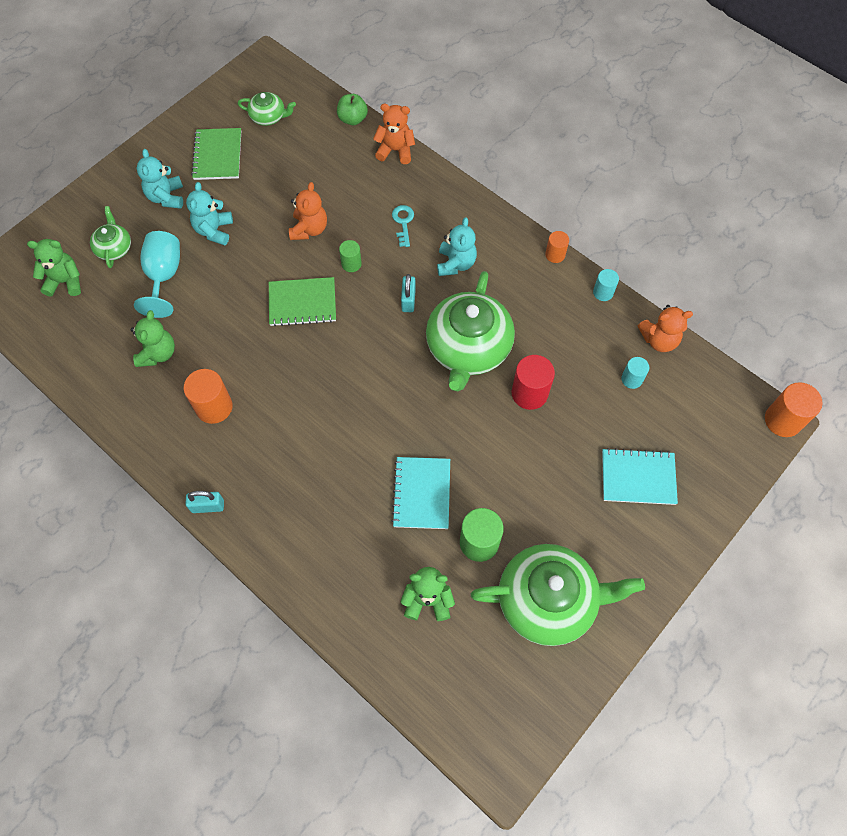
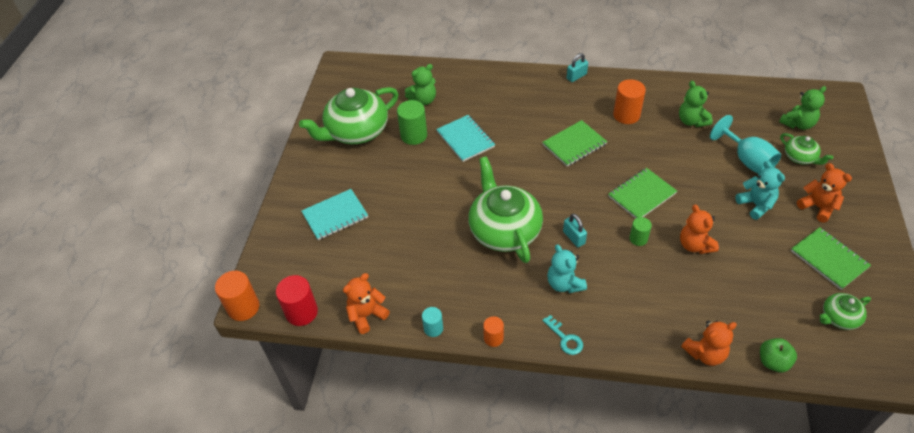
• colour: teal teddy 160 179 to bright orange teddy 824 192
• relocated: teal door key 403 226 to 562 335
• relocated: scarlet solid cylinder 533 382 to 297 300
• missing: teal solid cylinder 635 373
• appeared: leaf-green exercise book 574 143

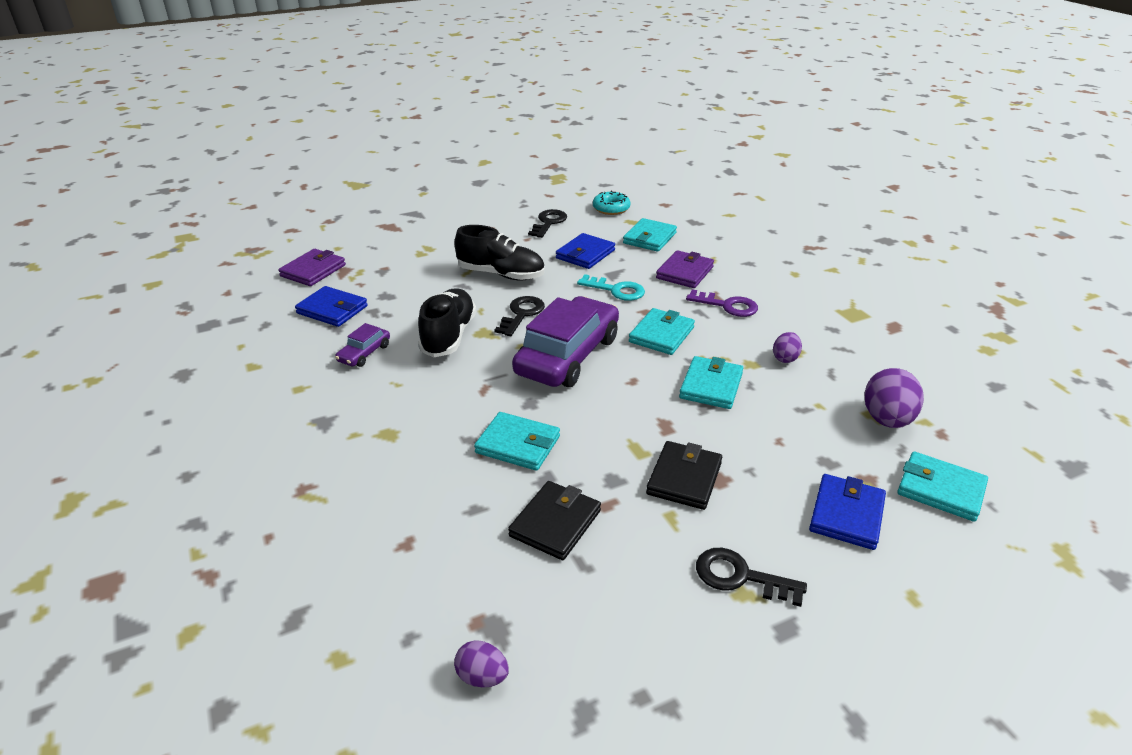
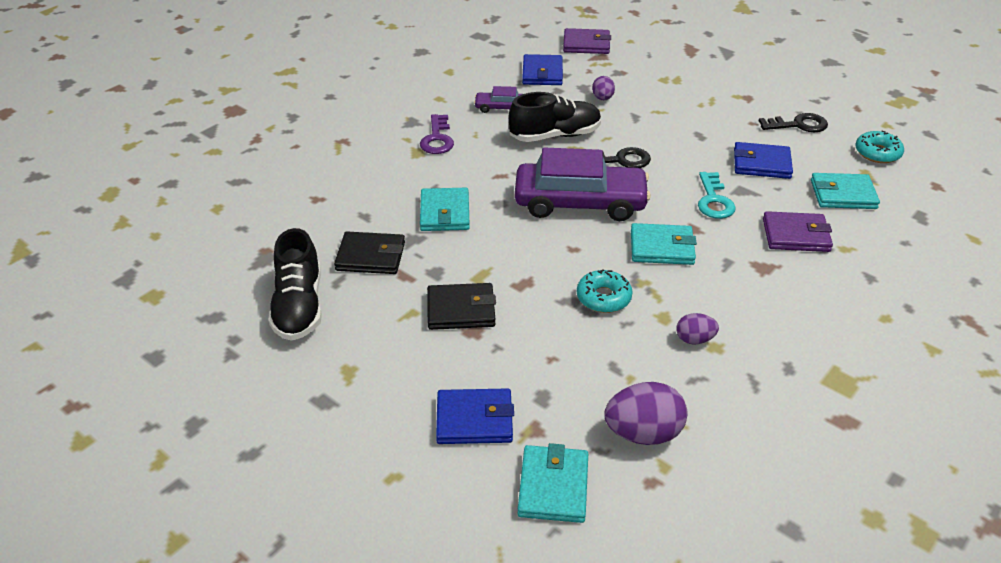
• relocated: black lace-up shoe 499 252 to 295 284
• relocated: violet egg 481 663 to 603 88
• exchanged: teal billfold 711 382 to teal donut 605 291
• relocated: violet door key 722 303 to 437 134
• missing: black door key 751 577

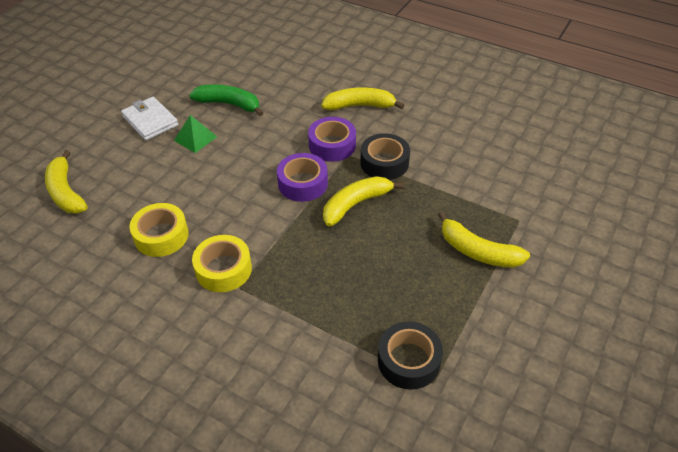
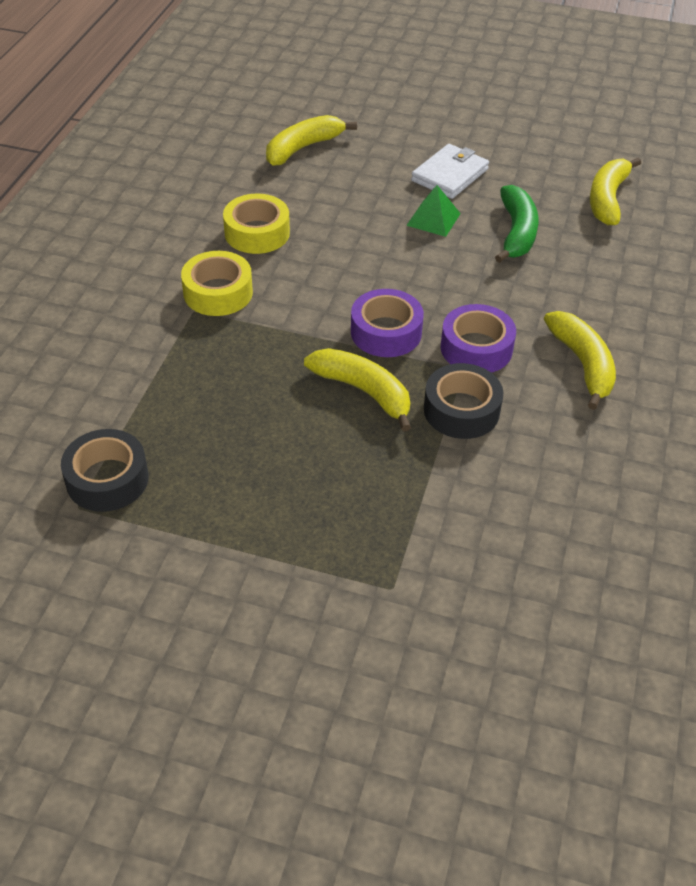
• relocated: golden toy banana 484 239 to 615 191

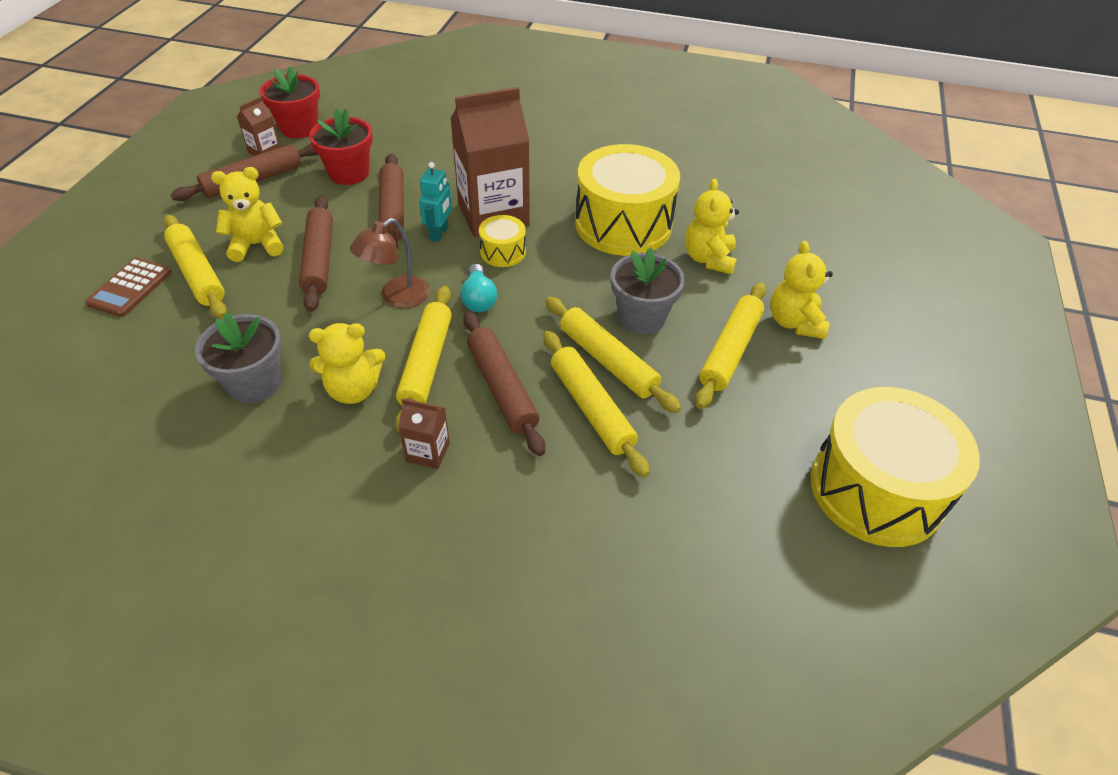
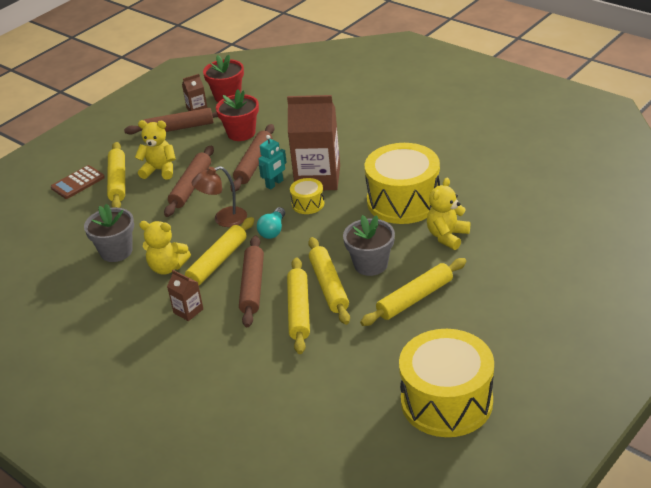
• missing: golden teddy 801 290

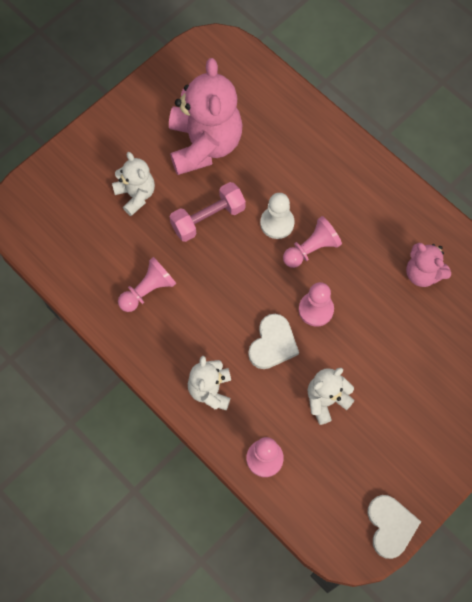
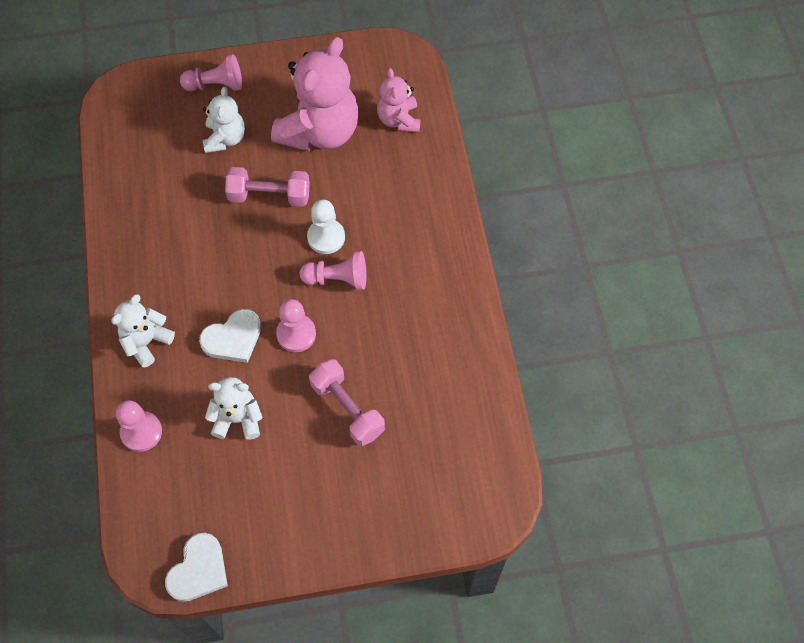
• relocated: pink pawn 147 284 to 211 72
• relocated: pink teddy 428 265 to 398 100
• appeared: pink dumbbell 347 402

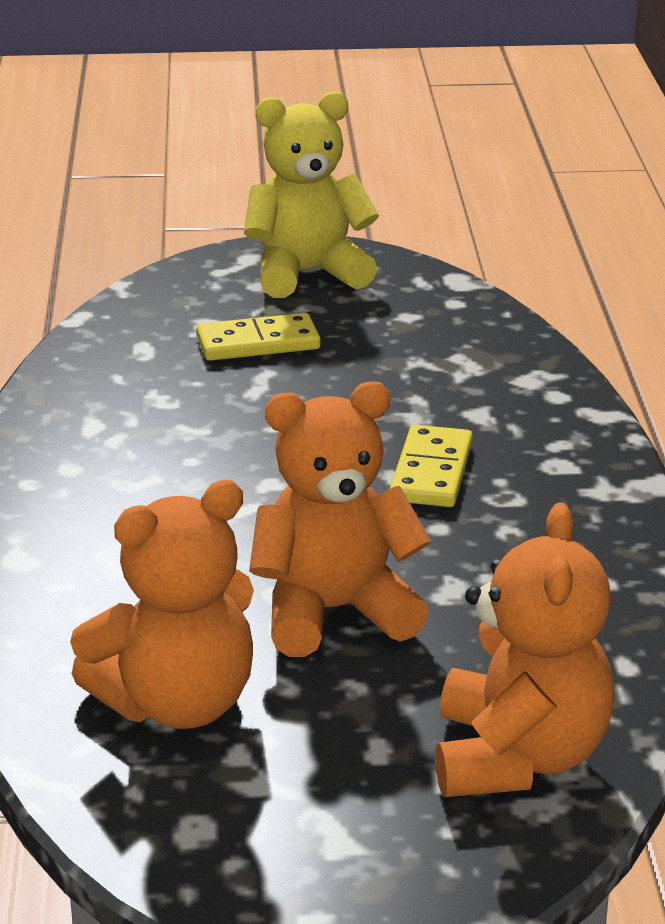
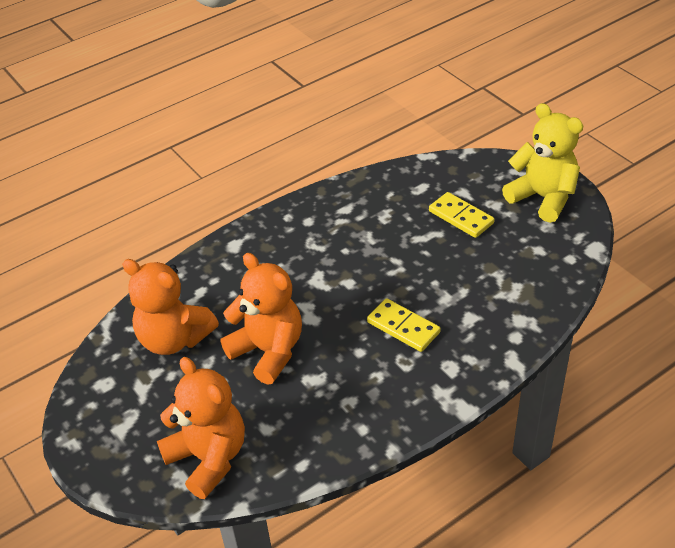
• spun: golden domino 431 466 = 404 325 60 degrees clockwise
• spun: bright orange teddy 525 650 = 201 428 105 degrees counterclockwise

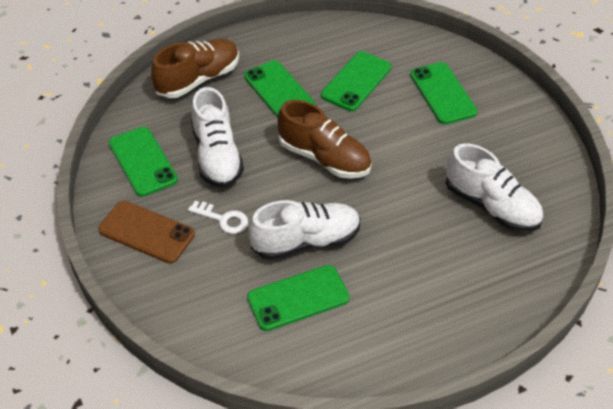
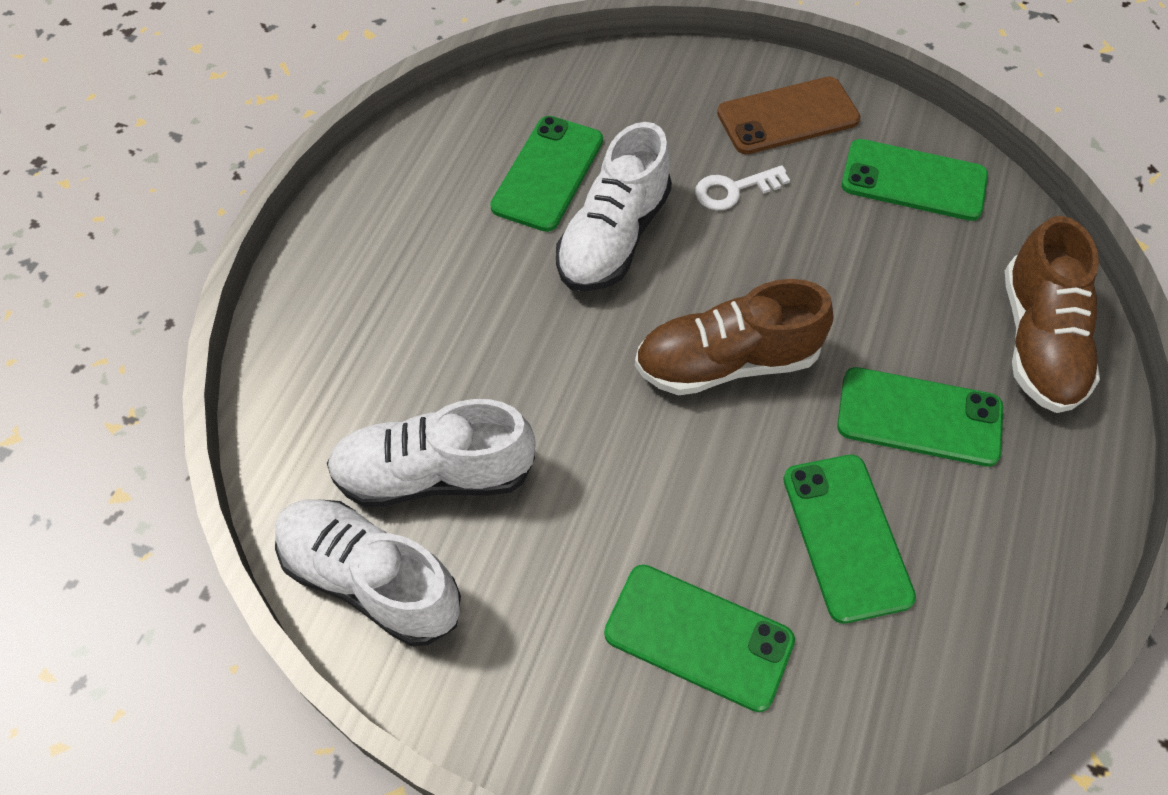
• relocated: pure white lace-up shoe 217 137 to 368 572

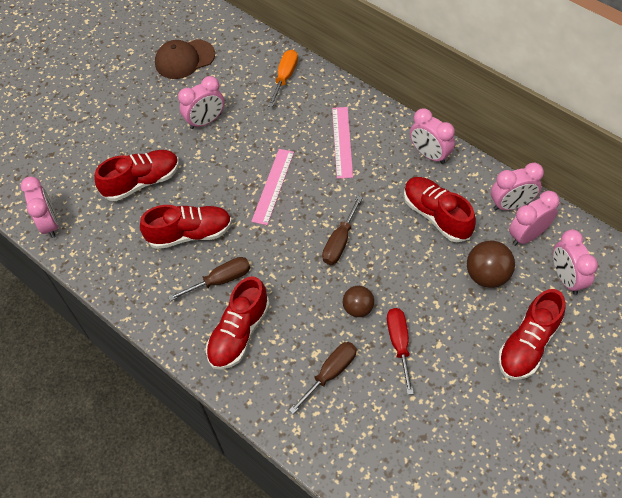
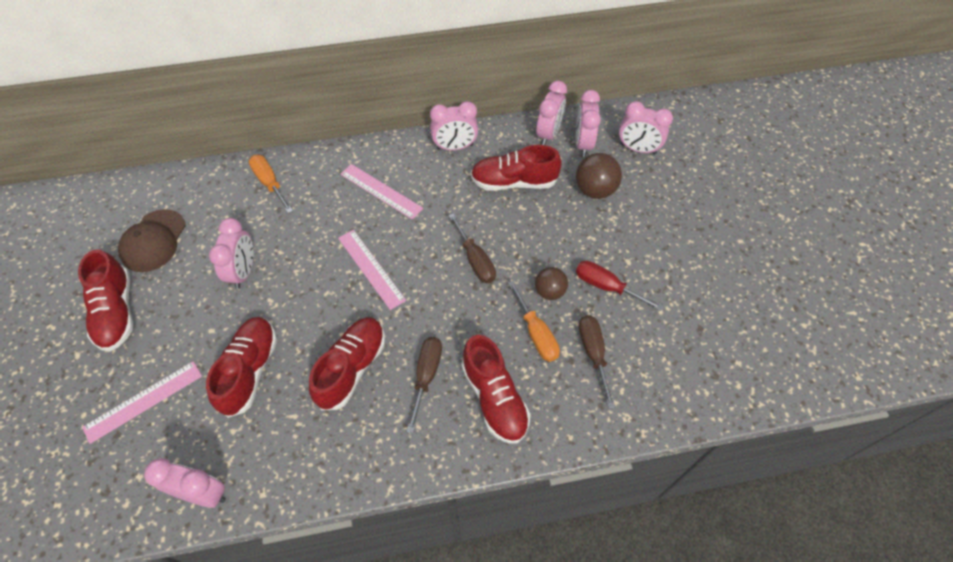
• relocated: scarlet lace-up shoe 532 334 to 105 300
• appeared: pink measuring stick 142 402
• appeared: bright orange screwdriver 534 321

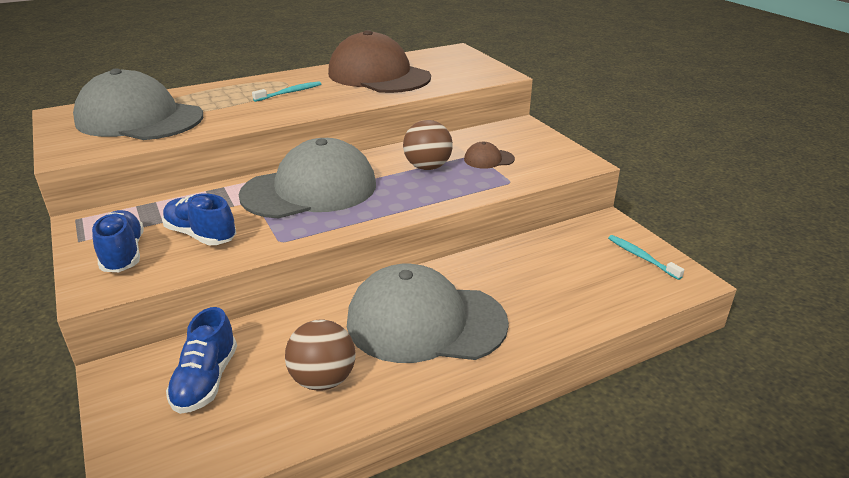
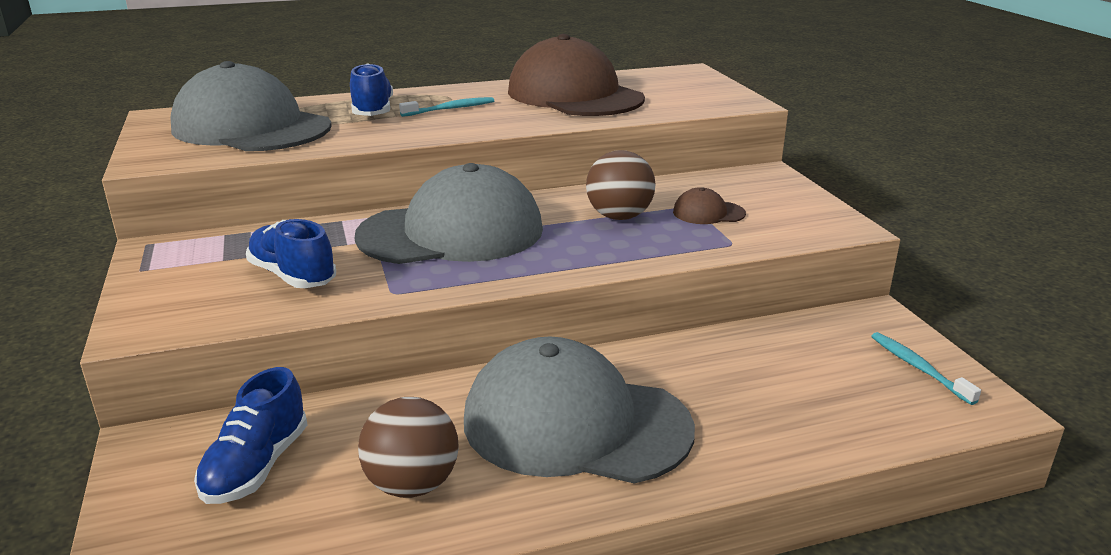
• relocated: cobalt lace-up shoe 118 241 to 371 89

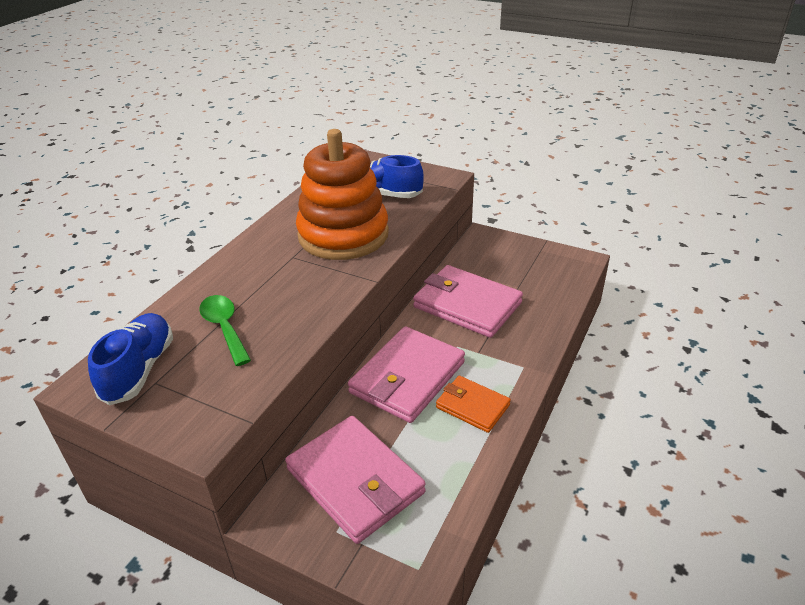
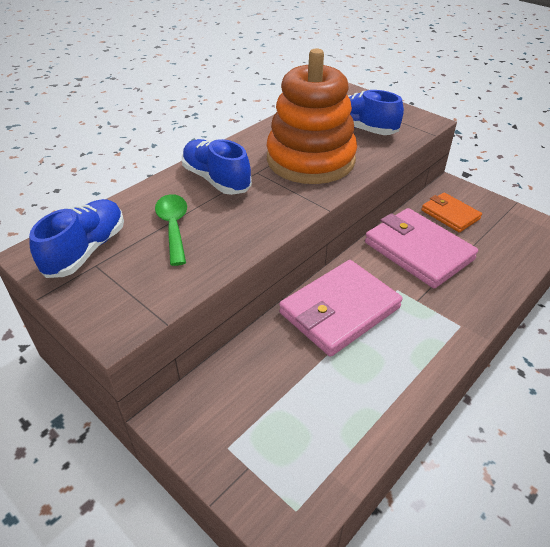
• missing: pink billfold 355 480
• relocated: bright orange billfold 473 404 to 451 212
• appeared: cobalt lace-up shoe 217 167

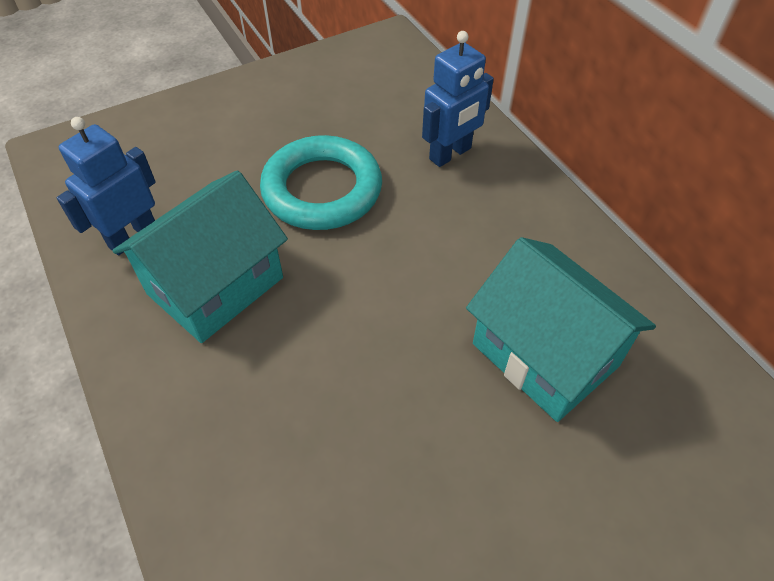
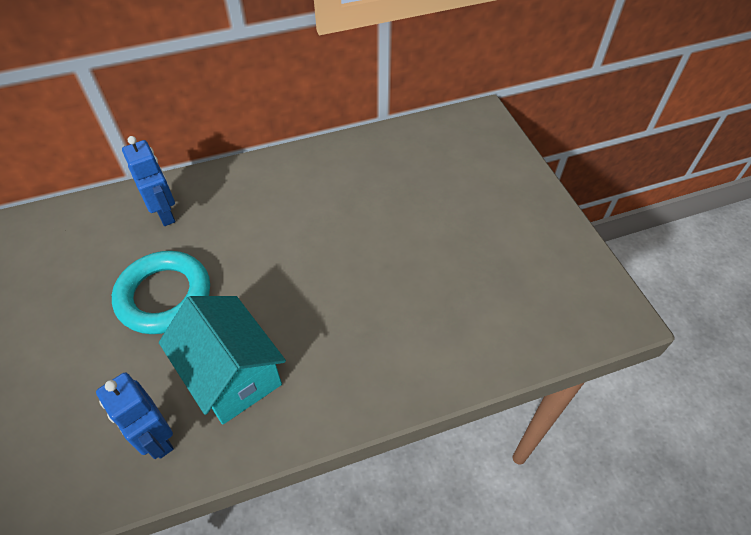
• missing: teal cottage 561 329

